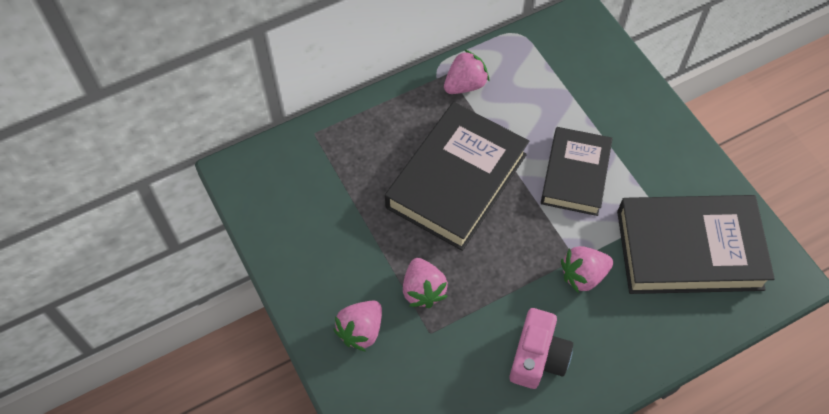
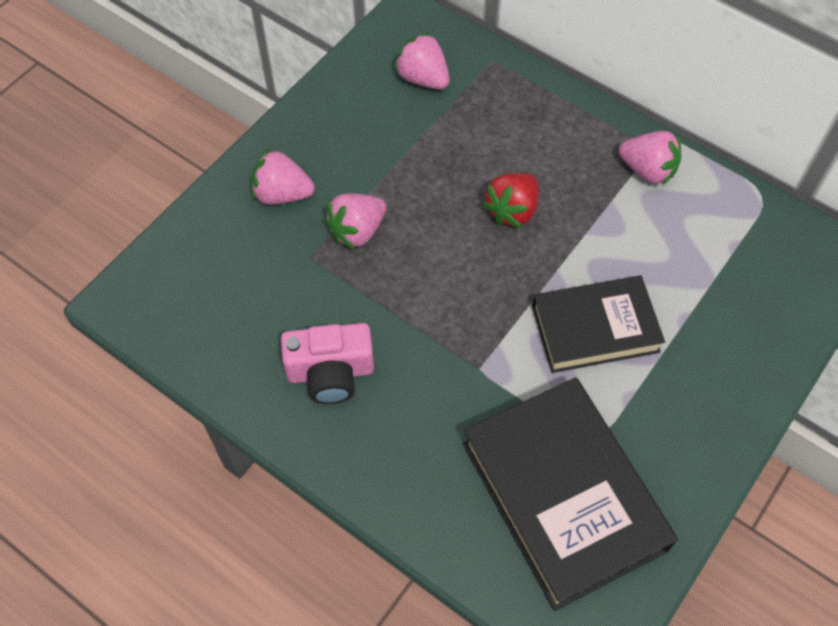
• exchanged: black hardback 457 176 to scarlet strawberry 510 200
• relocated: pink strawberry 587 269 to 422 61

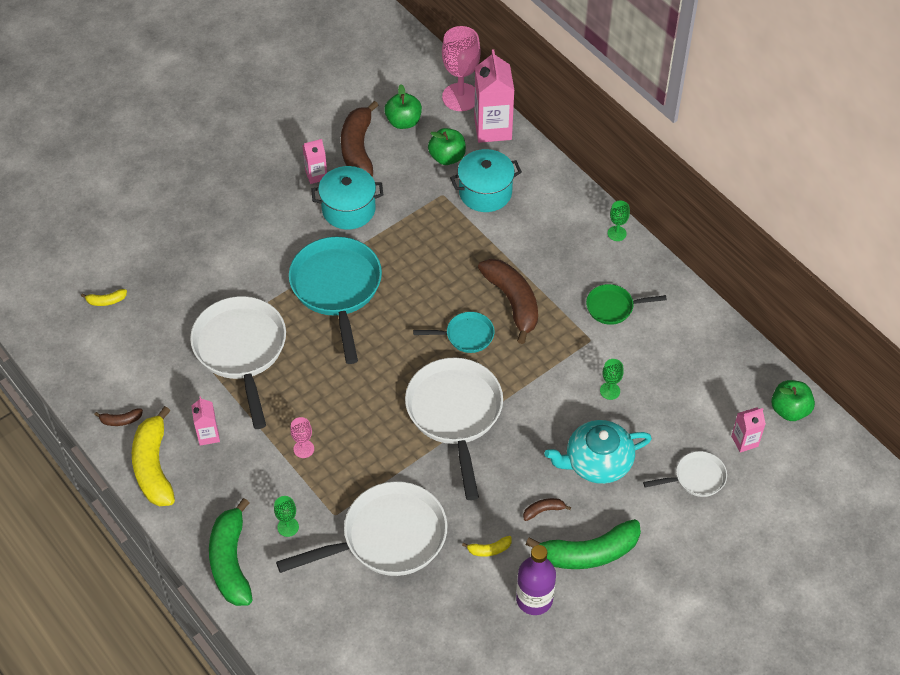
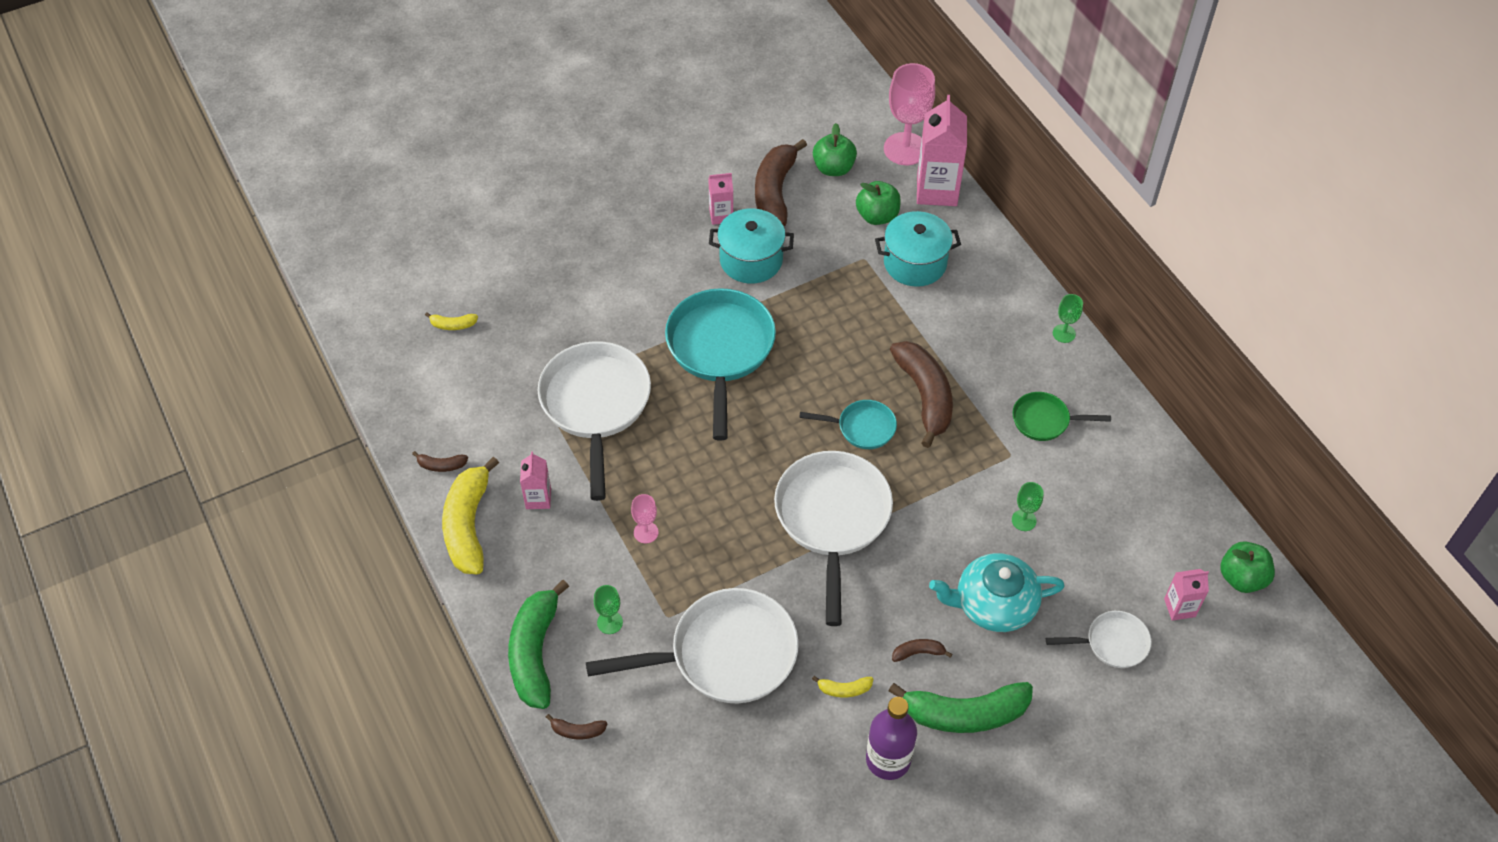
• appeared: russet toy banana 576 726

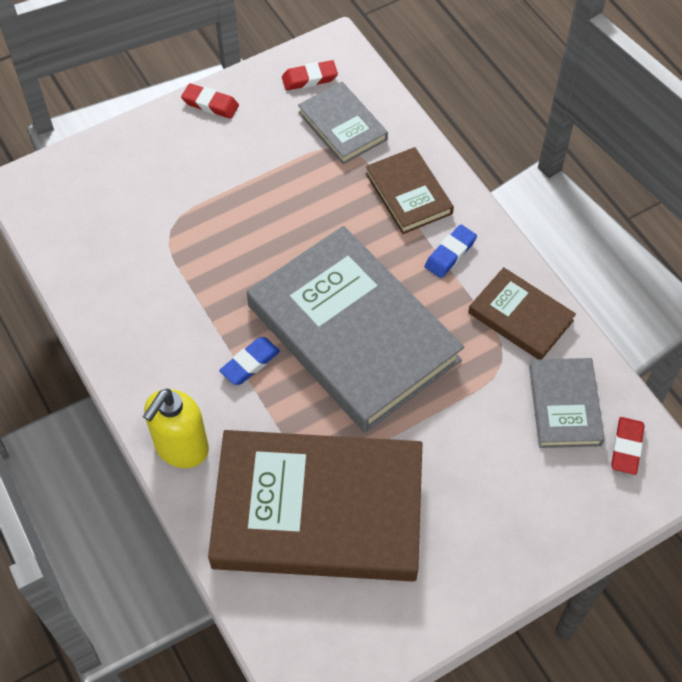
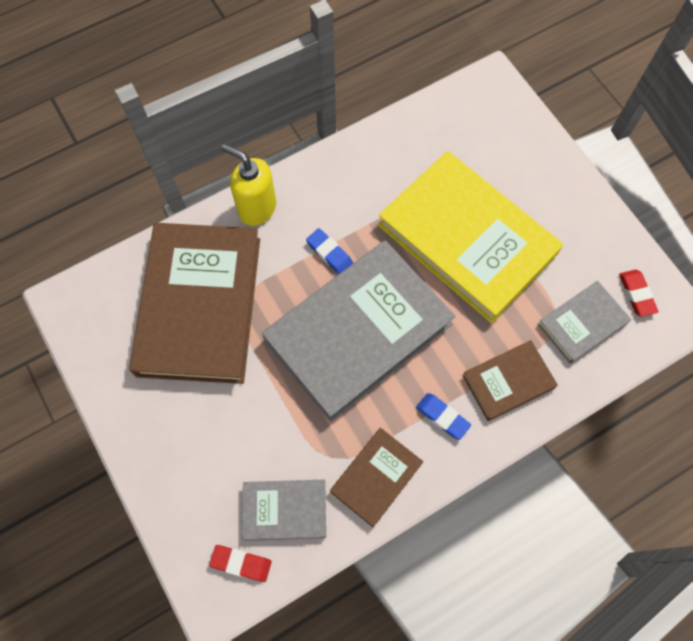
• missing: scarlet pencil eraser 210 101
• appeared: golden hardback 471 237

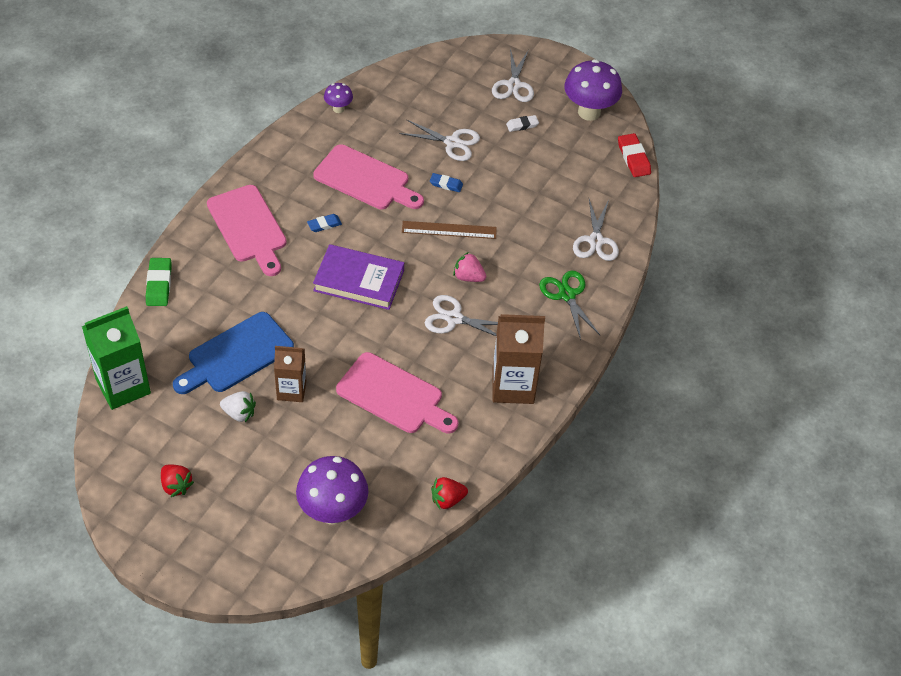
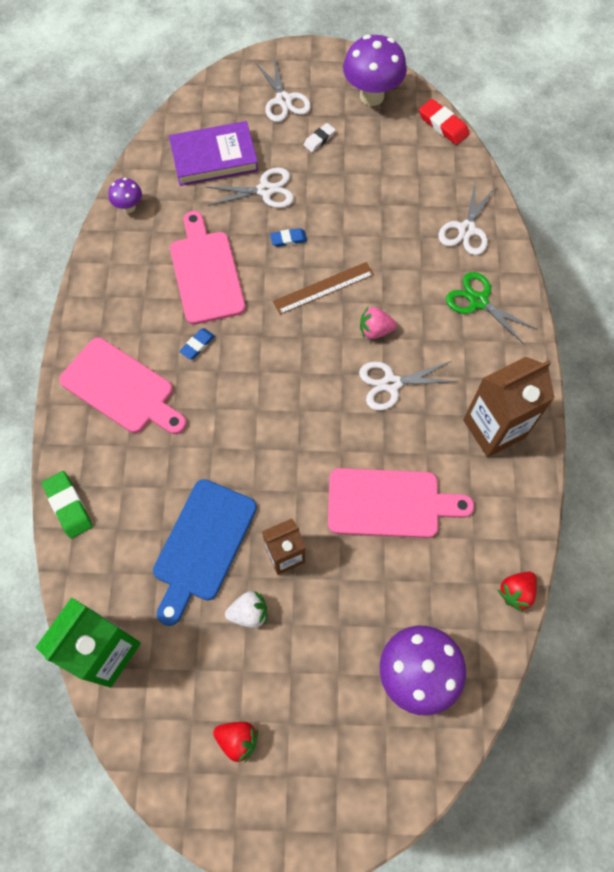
• spun: pink cutting board 368 176 = 208 268 105 degrees counterclockwise
• relocated: violet hardback 358 277 to 213 153
• spun: pure white scissors 596 230 = 466 219 45 degrees clockwise

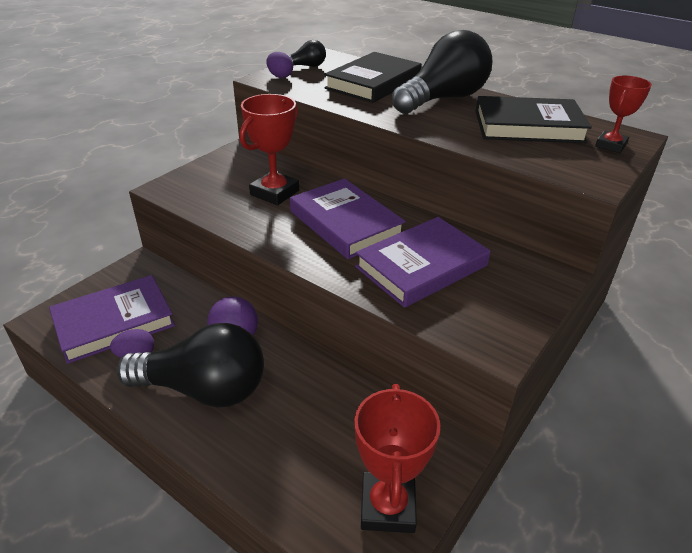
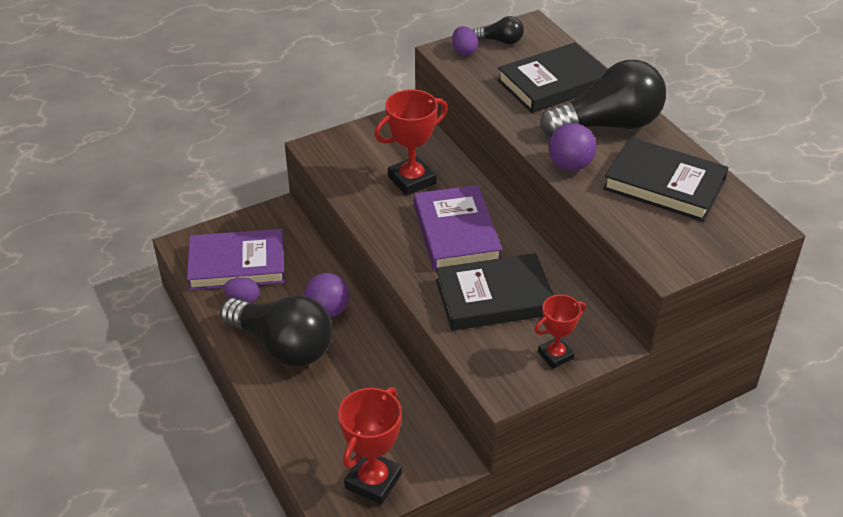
• colour: violet hardback 423 262 to black hardback 494 292
• relocated: scarlet award cup 623 114 to 560 332
• appeared: violet ball 572 147

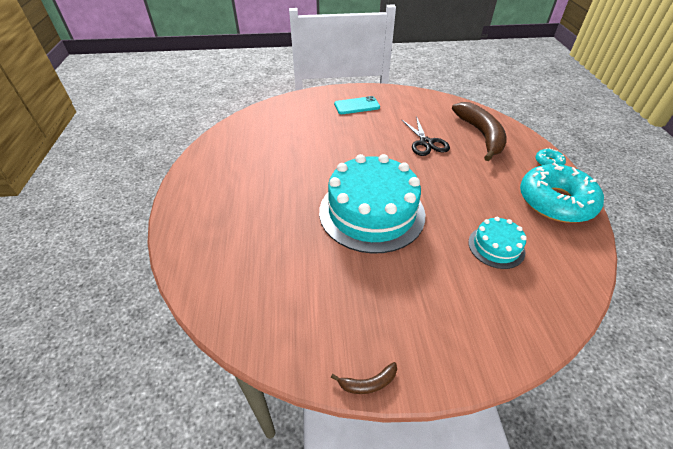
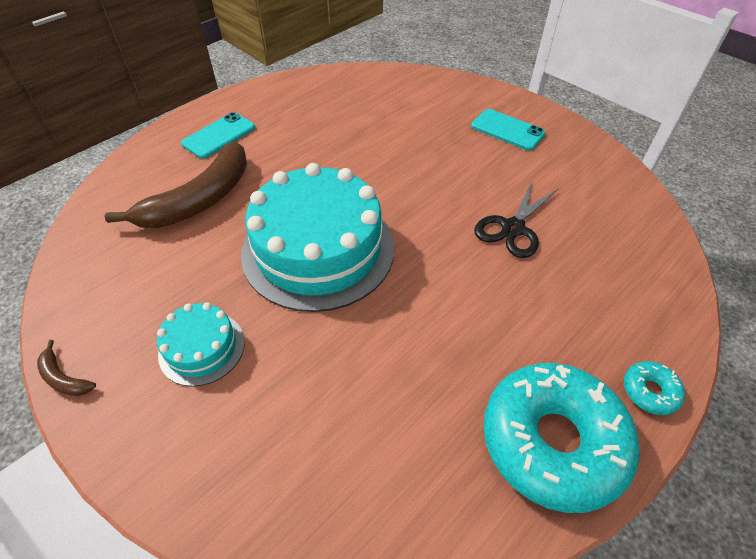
• relocated: russet toy banana 479 131 to 176 184
• relocated: teal gateau 497 243 to 201 345
• appeared: teal phone 218 135

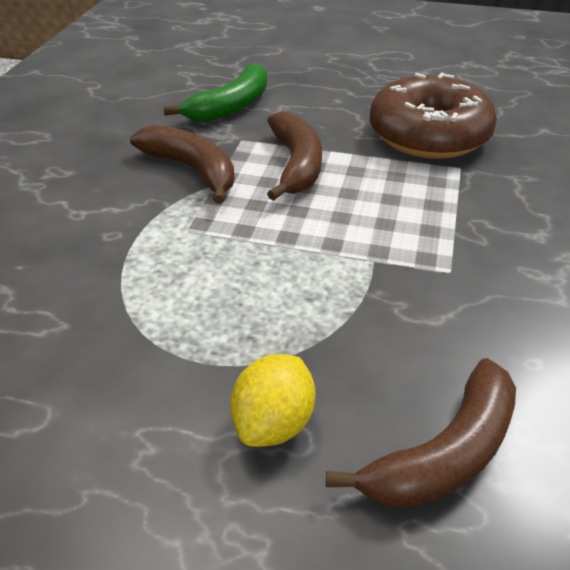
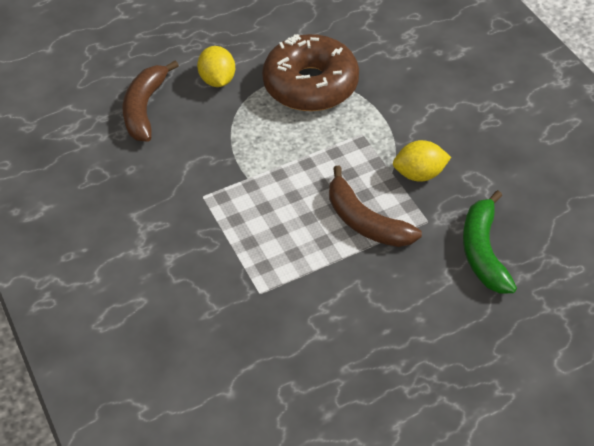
• exchanged: russet toy banana 182 164 to golden toy lemon 422 161
• relocated: russet donut 433 115 to 310 72

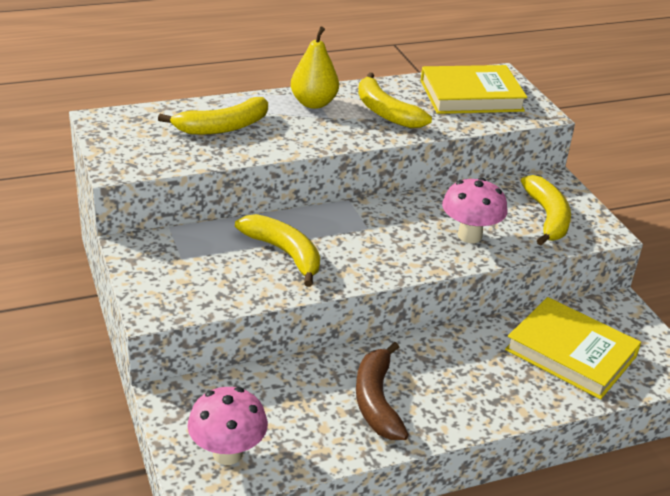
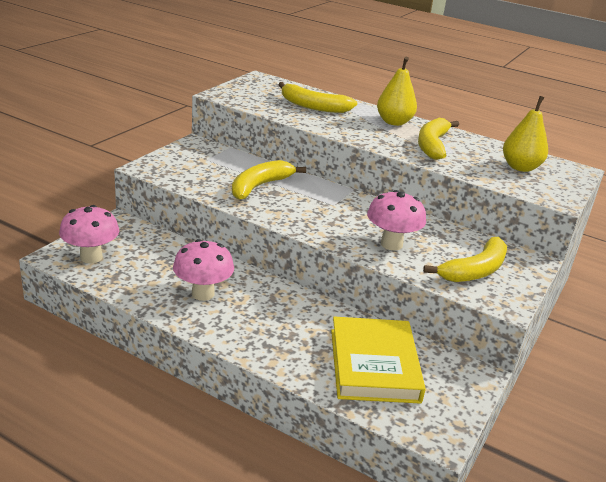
• spun: golden toy banana 277 250 = 269 180 150 degrees counterclockwise
• exchanged: russet toy banana 382 391 to pink toadstool 203 270
• exchanged: golden hardback 473 89 to golden pear fruit 525 134

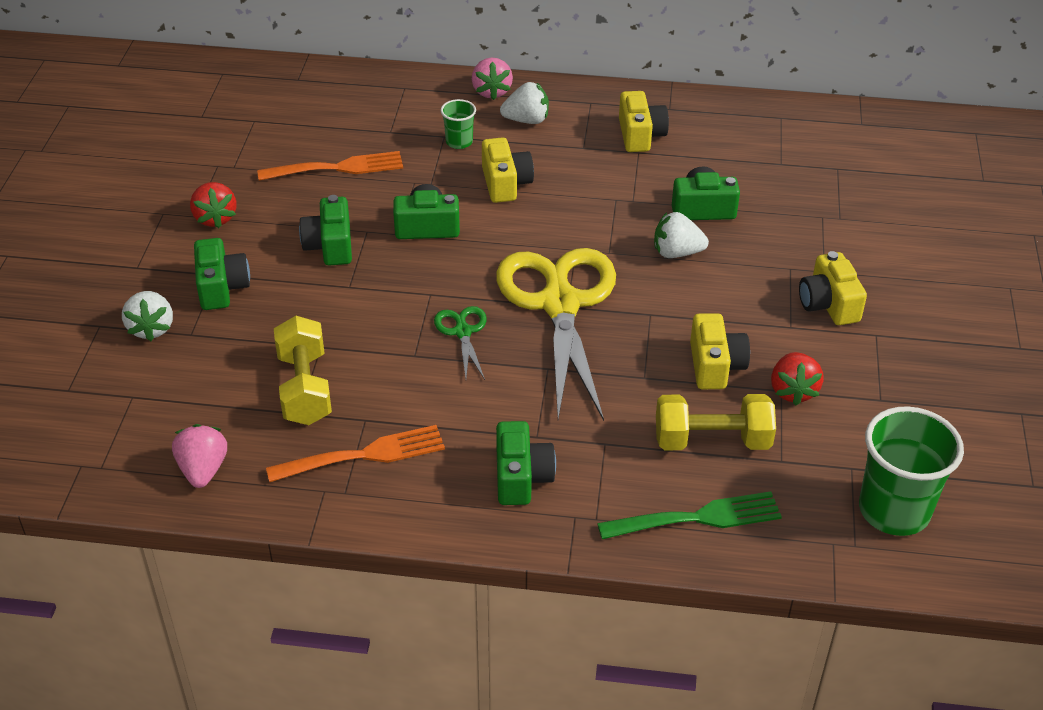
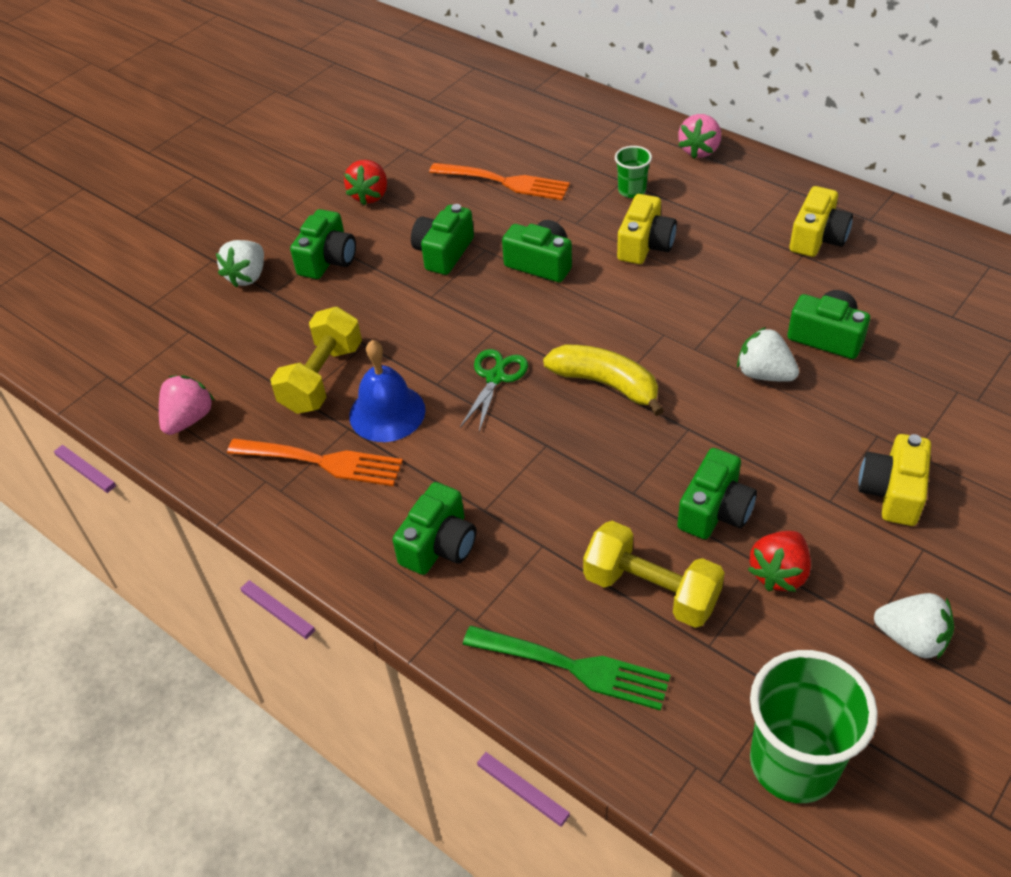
• exchanged: golden scissors 556 334 to golden toy banana 603 380
• relocated: pure white strawberry 524 103 to 914 626
• colour: golden compact camera 720 351 to leaf-green compact camera 717 493
• appeared: cobalt hand bell 387 391

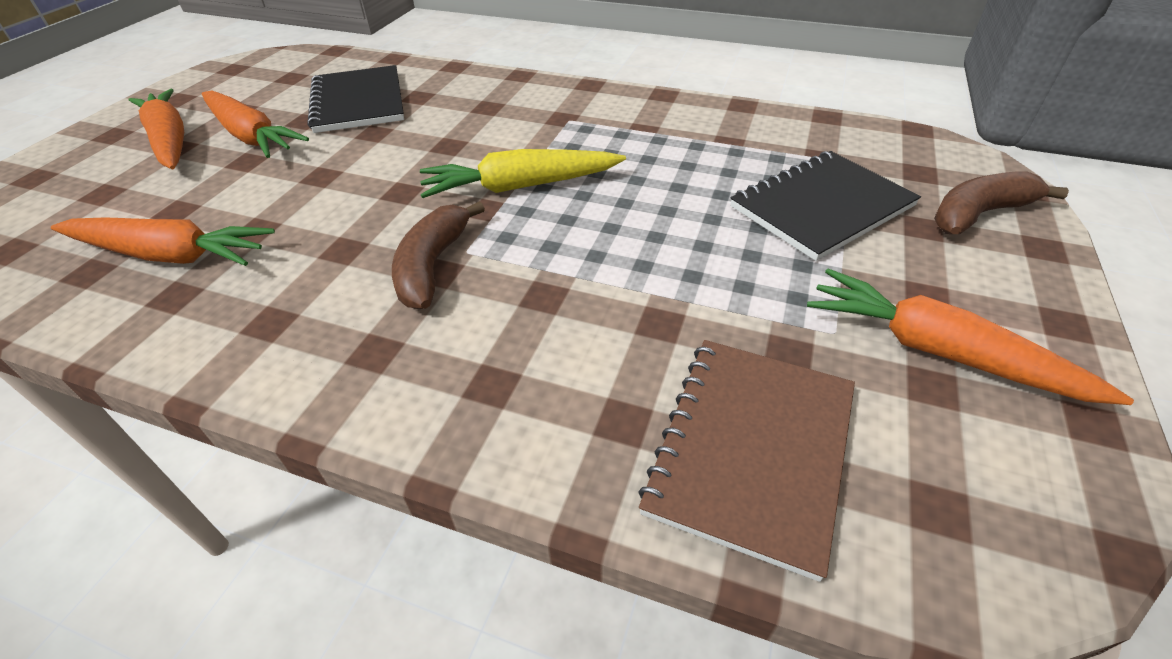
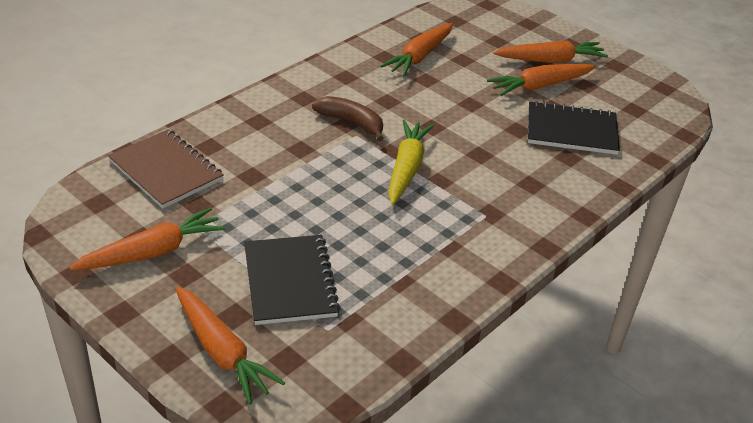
• exchanged: russet toy banana 1001 202 to bright orange toy carrot 230 345

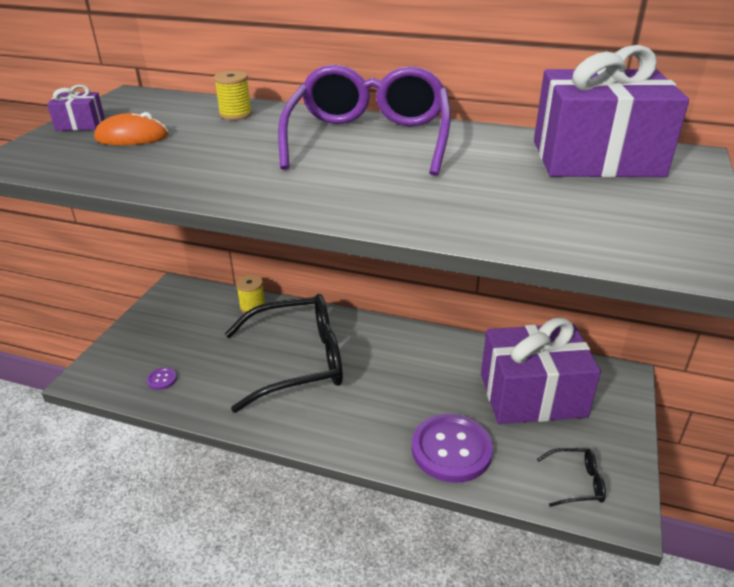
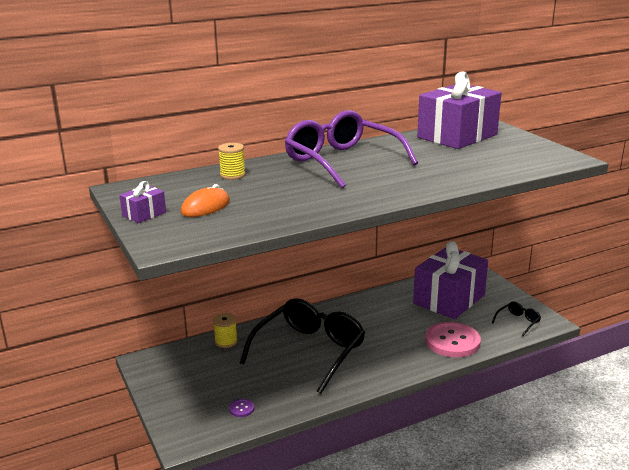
• colour: violet shirt button 452 448 to pink shirt button 453 339

